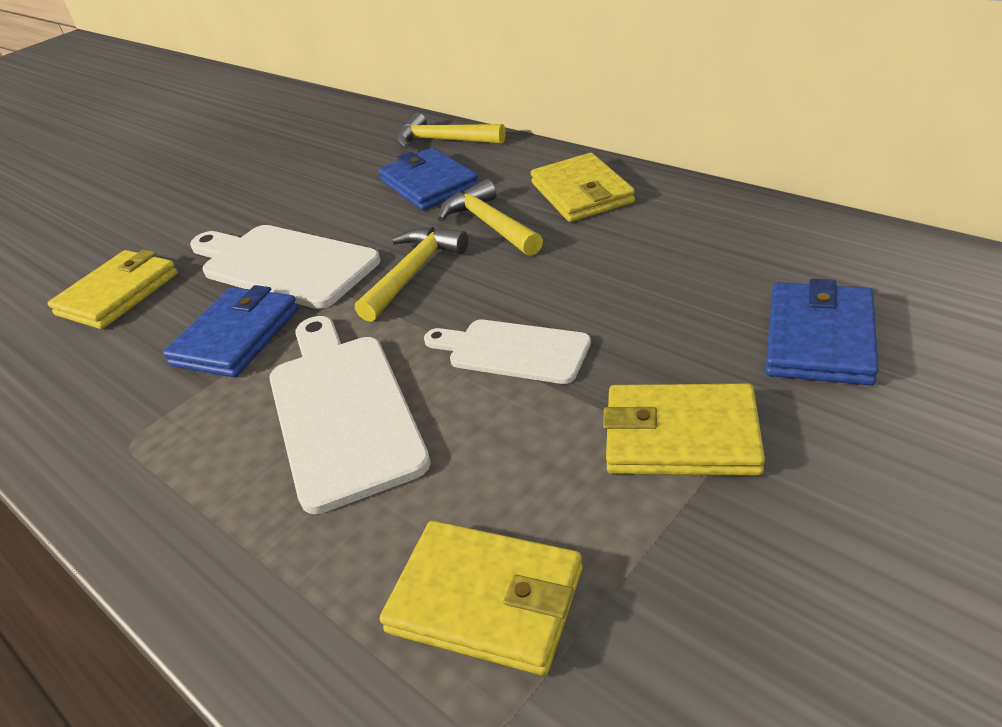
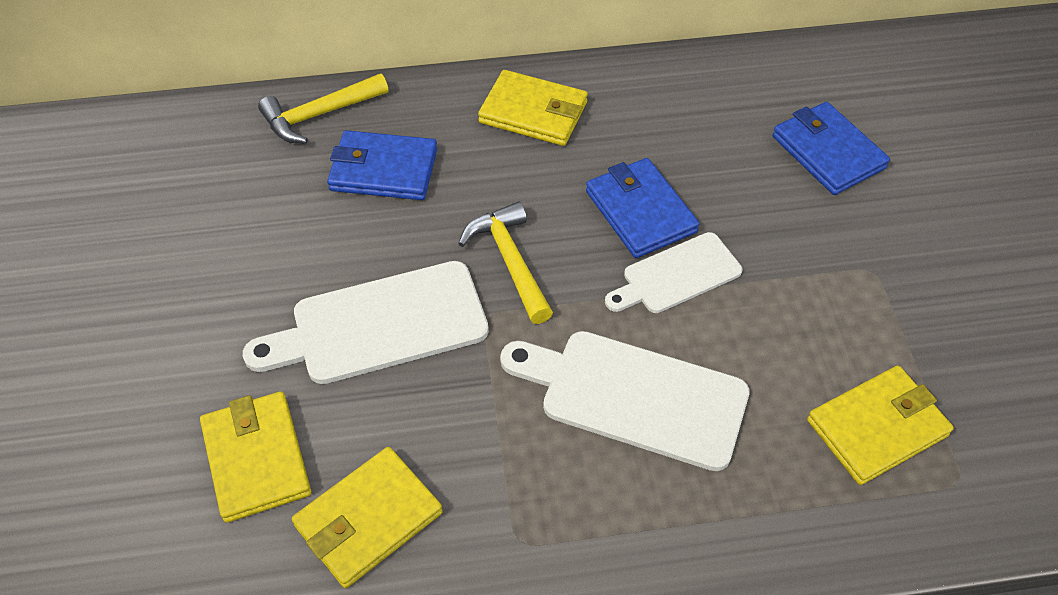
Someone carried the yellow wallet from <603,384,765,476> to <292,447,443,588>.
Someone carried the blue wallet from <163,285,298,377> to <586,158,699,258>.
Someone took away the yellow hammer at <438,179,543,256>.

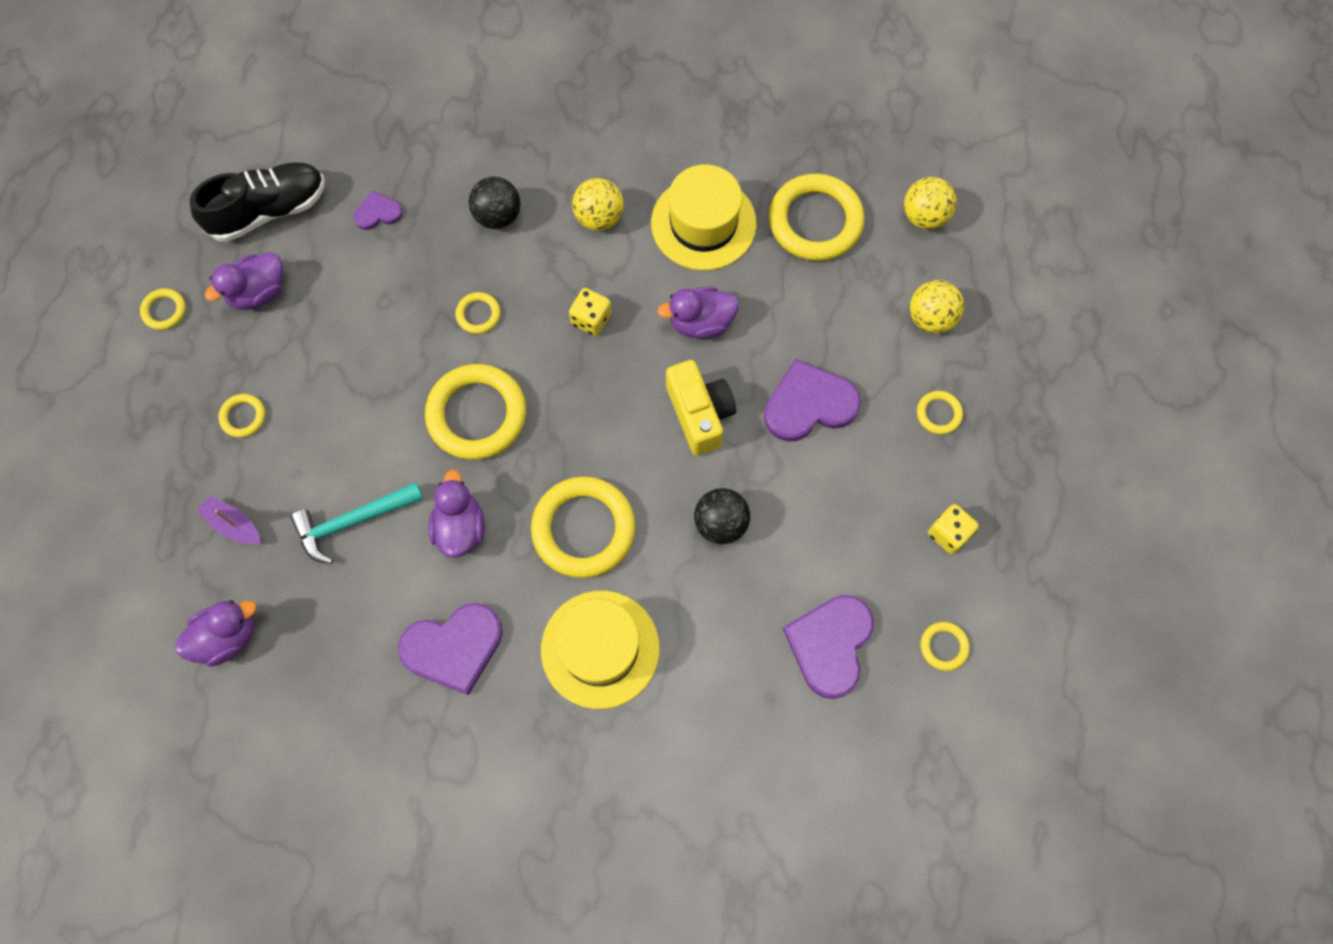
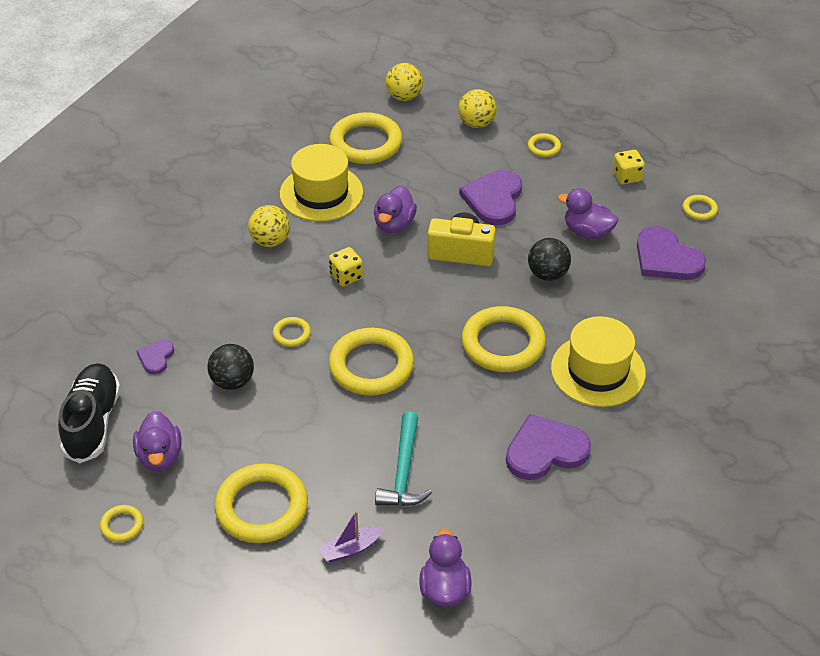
Someone carried the black ball from <469,177,520,229> to <207,344,254,390>.
Someone scaled the yellow ring at <218,394,265,438> by 2.19.
Someone rotated the purple heart at <398,603,503,695> by 120 degrees counterclockwise.
Someone carried the purple duck from <428,469,485,557> to <558,188,618,239>.

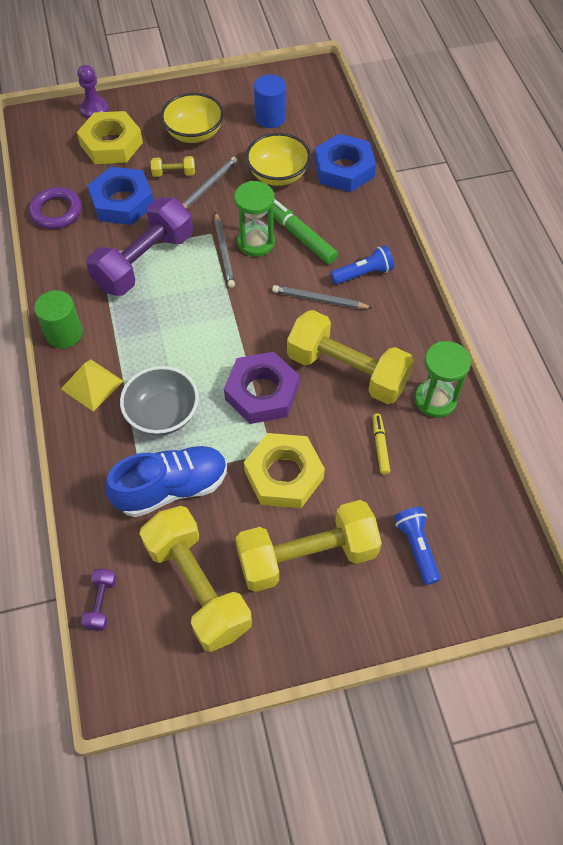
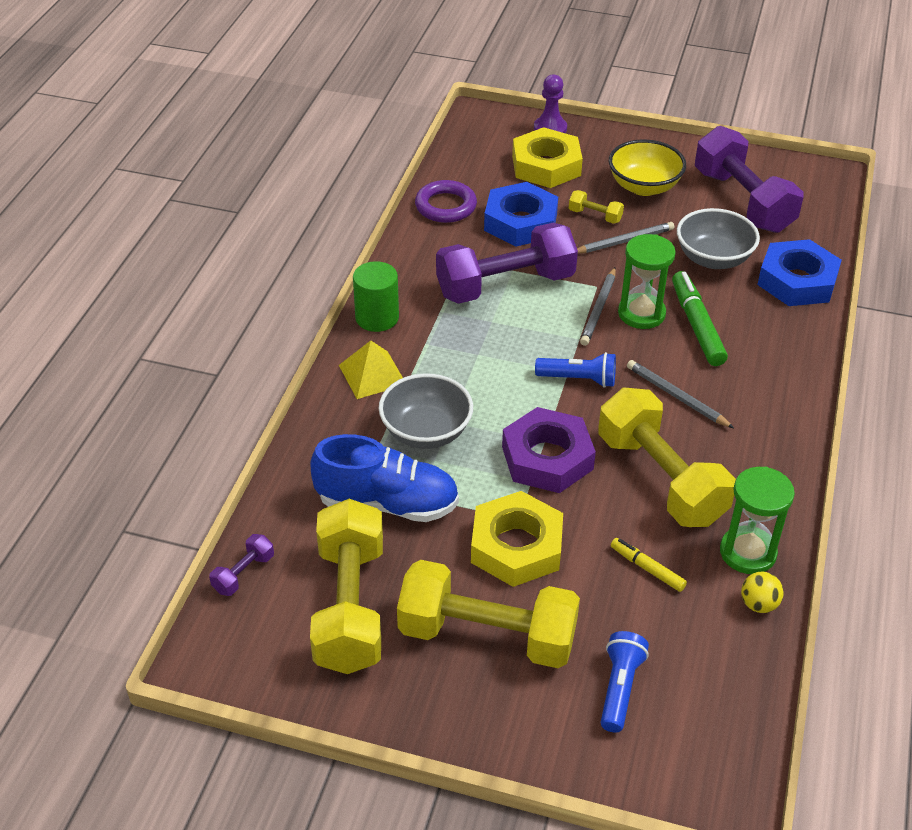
Someone carried the blue flashlight from <330,245,394,284> to <535,352,616,388>.
Someone rotated the yellow marker at <372,413,390,475> by 75 degrees counterclockwise.
Someone repainted the yellow bowl at <246,133,311,186>, which became the grey bowl at <677,208,760,269>.
Someone swapped the blue cylinder at <254,74,286,128> for the purple dumbbell at <695,126,804,233>.
Someone put down the yellow ball at <741,572,784,613>.

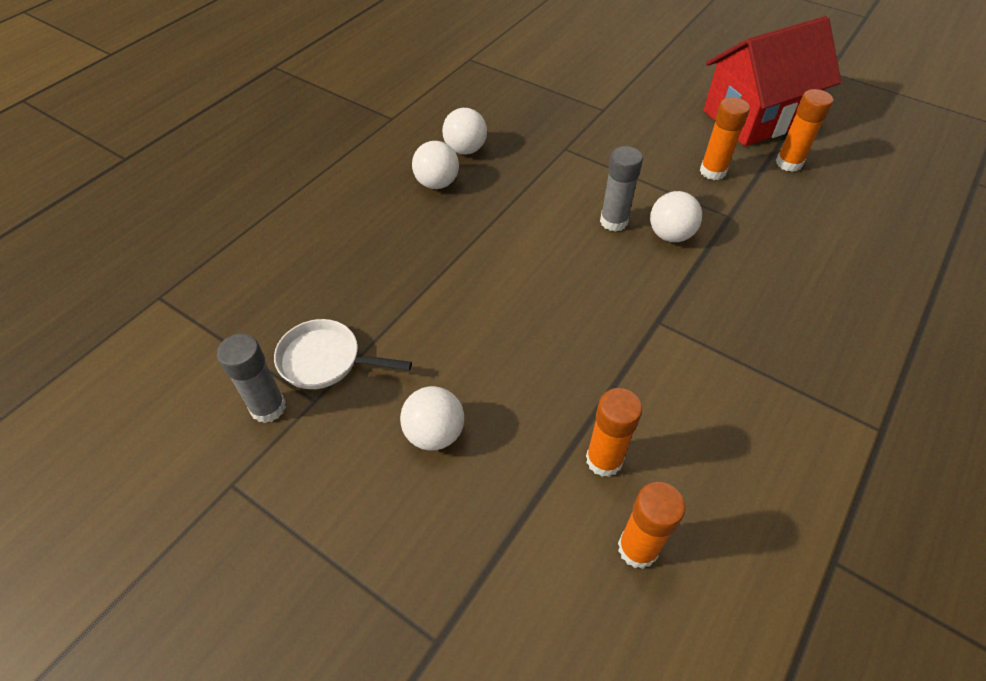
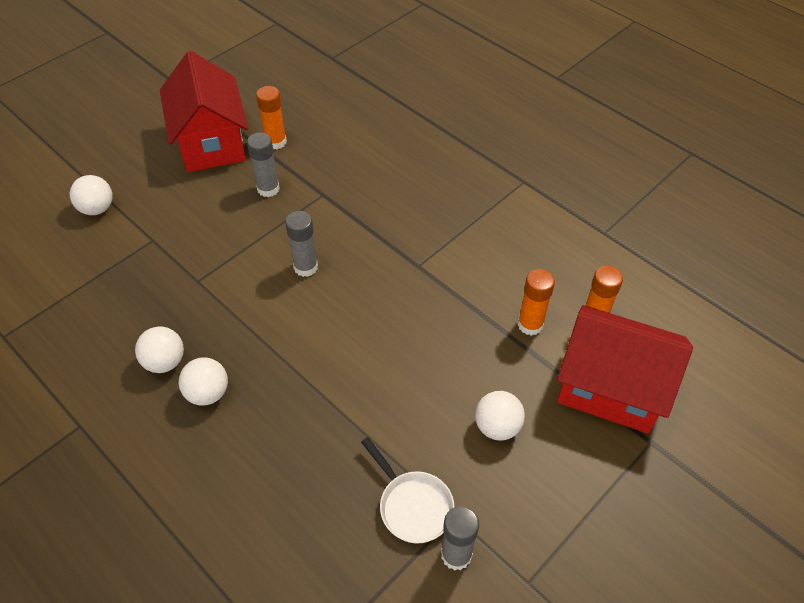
Someone carried the white ball from <650,191,702,242> to <70,175,113,215>.
Someone repainted the orange glue stick at <700,97,750,180>, which became the grey glue stick at <247,132,280,197>.
Someone rotated the white pan at <274,319,412,389> by 60 degrees counterclockwise.
Someone put down the red house at <557,305,693,433>.

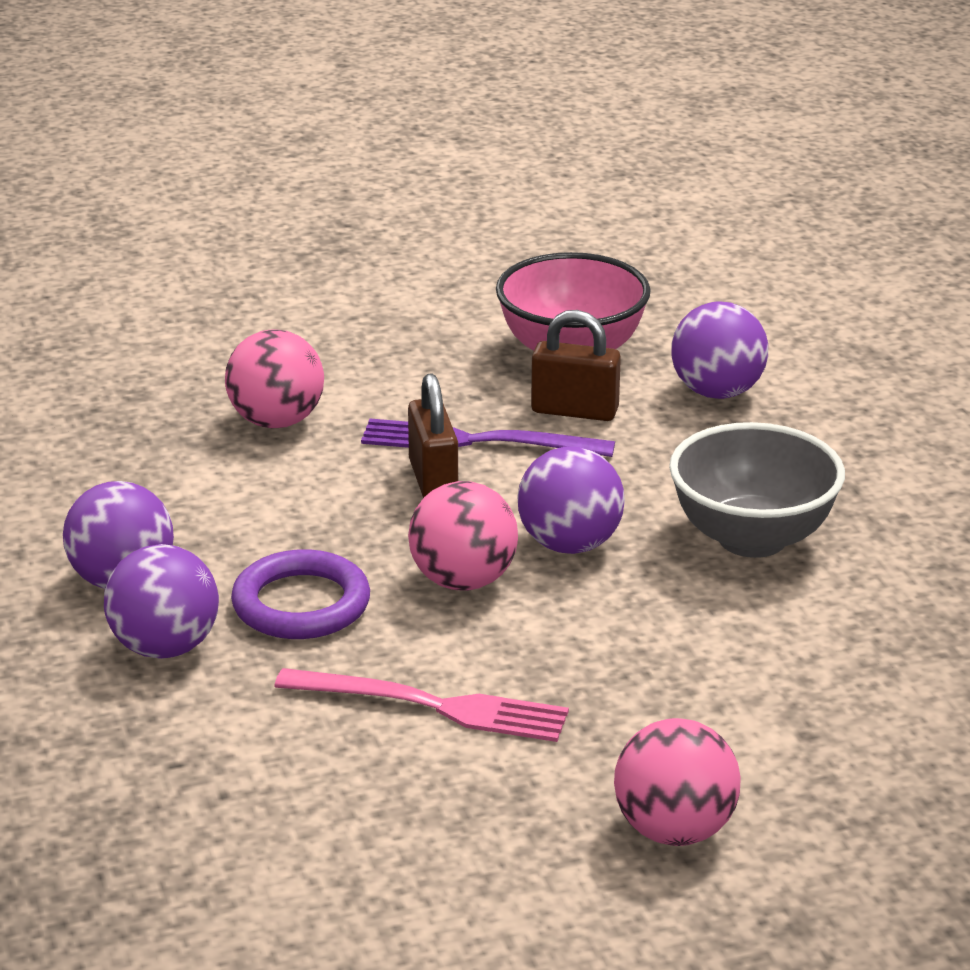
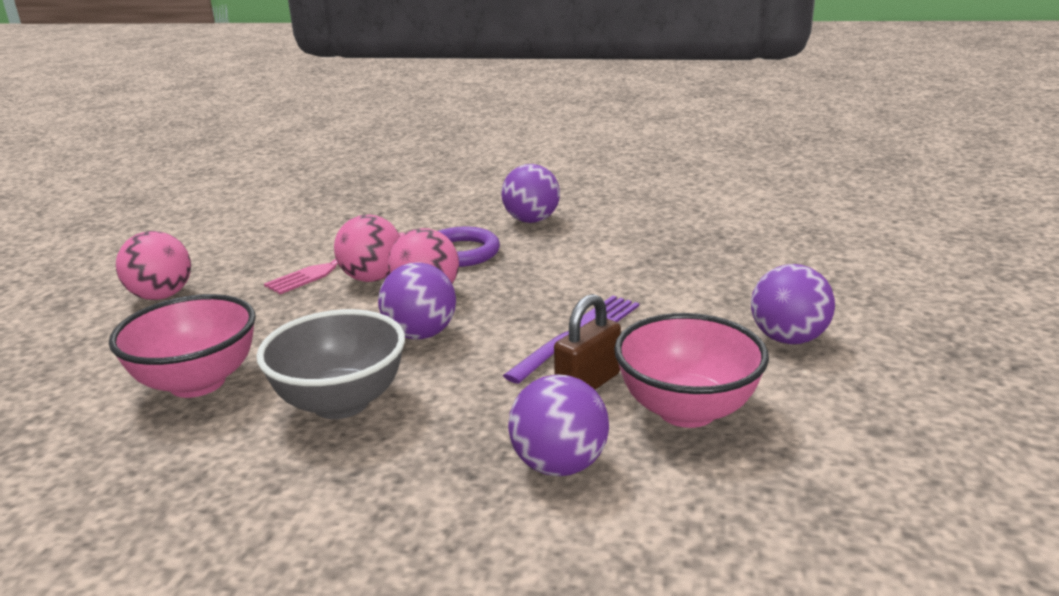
Someone put down the pink bowl at <109,294,256,398>.
Someone carried the pink ball from <225,329,324,428> to <334,215,400,282>.
Someone carried the purple ball from <104,544,219,659> to <751,264,835,344>.
Someone took away the brown padlock at <408,373,458,498>.

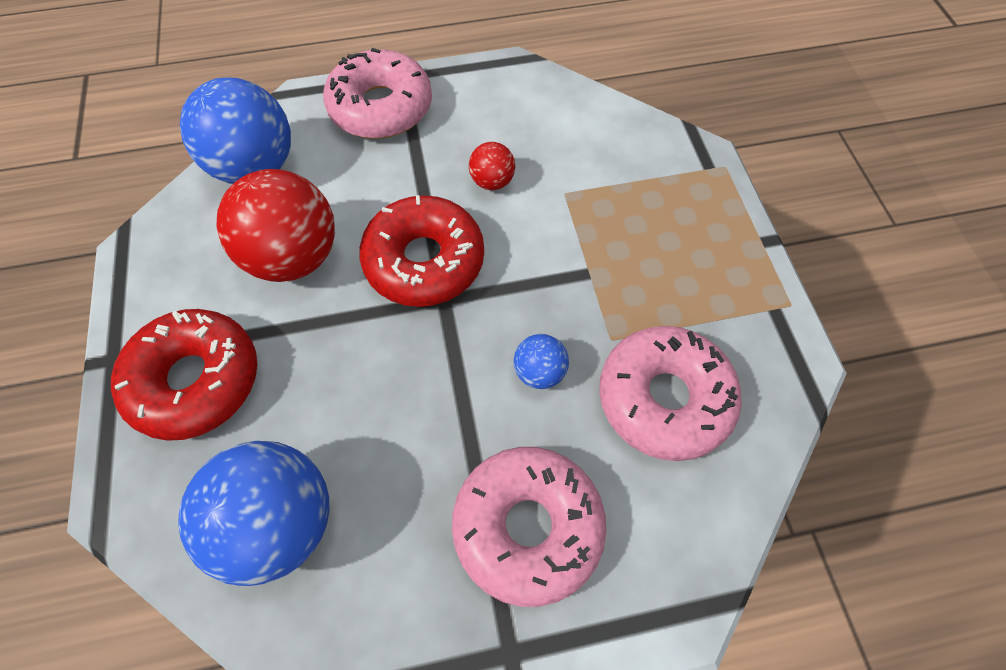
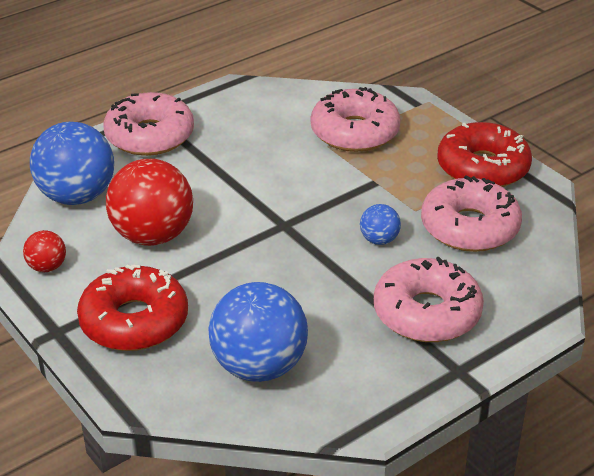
Someone carried the red ball from <469,142,515,190> to <23,230,66,272>.
Someone put down the pink donut at <311,87,401,152>.
Someone carried the red donut from <359,195,484,307> to <437,122,532,187>.

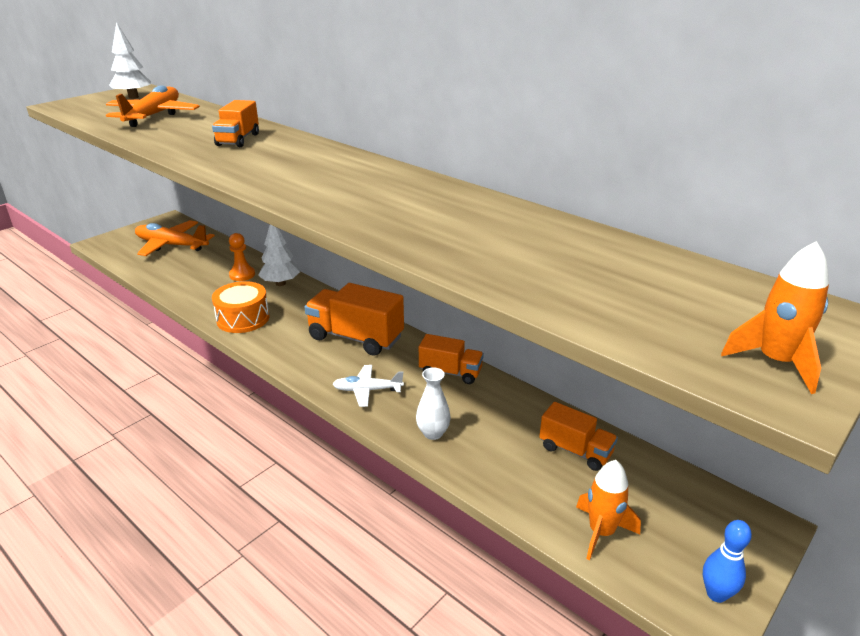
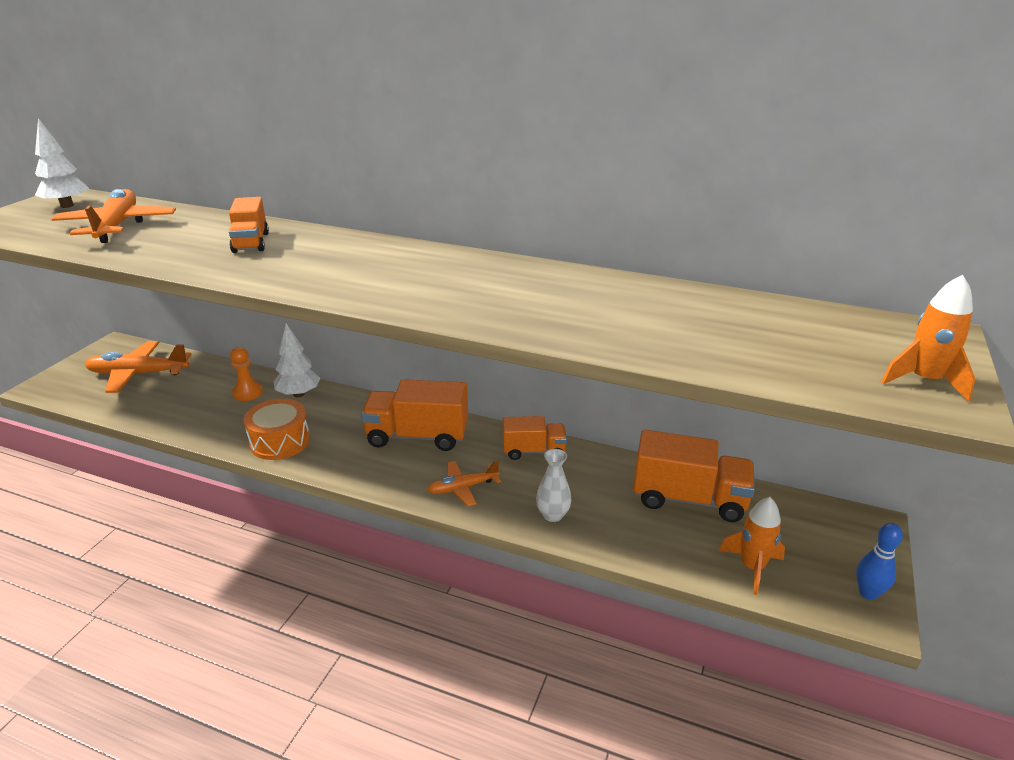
Someone repainted the white plane at <333,365,404,407>, which became the orange plane at <427,460,501,506>.
Someone scaled the orange truck at <539,402,618,471> by 1.64.

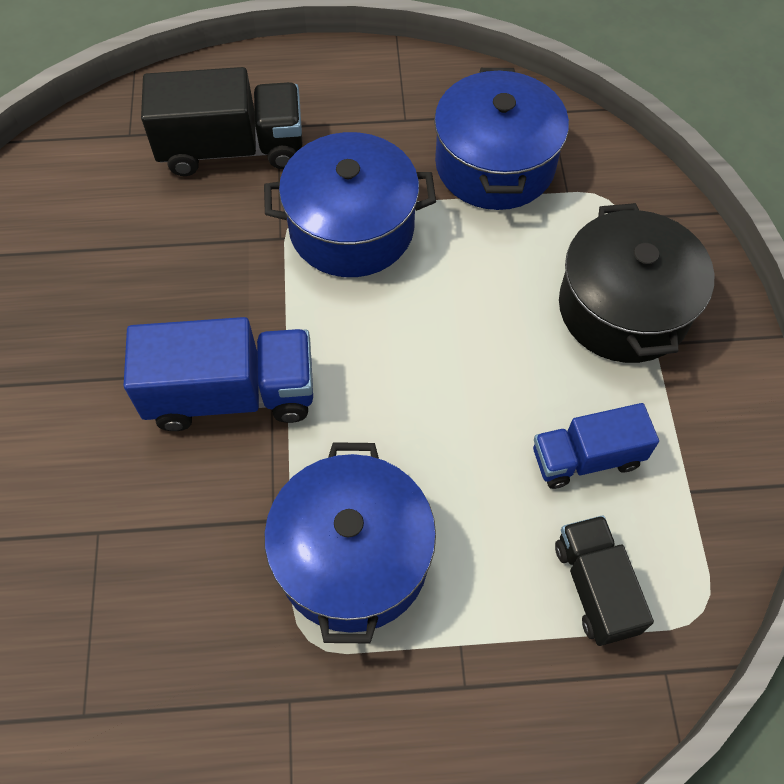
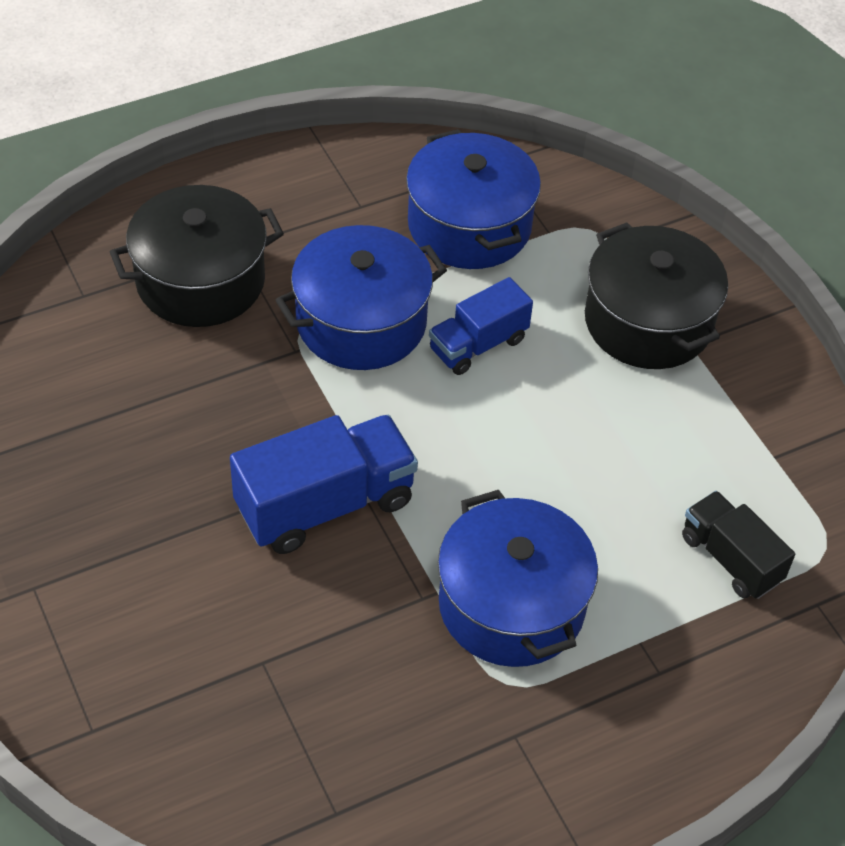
Someone swapped the black truck at <141,67,303,176> for the black pot at <110,185,284,327>.
Someone carried the blue truck from <533,403,659,489> to <429,277,533,375>.

